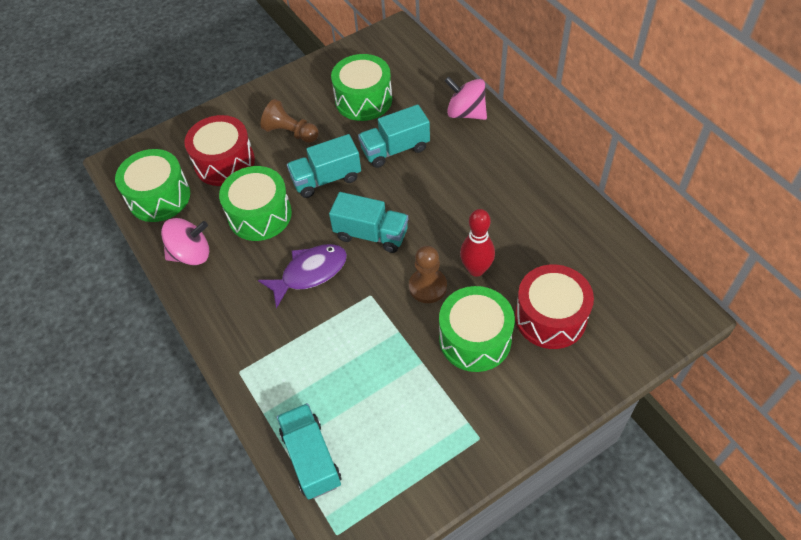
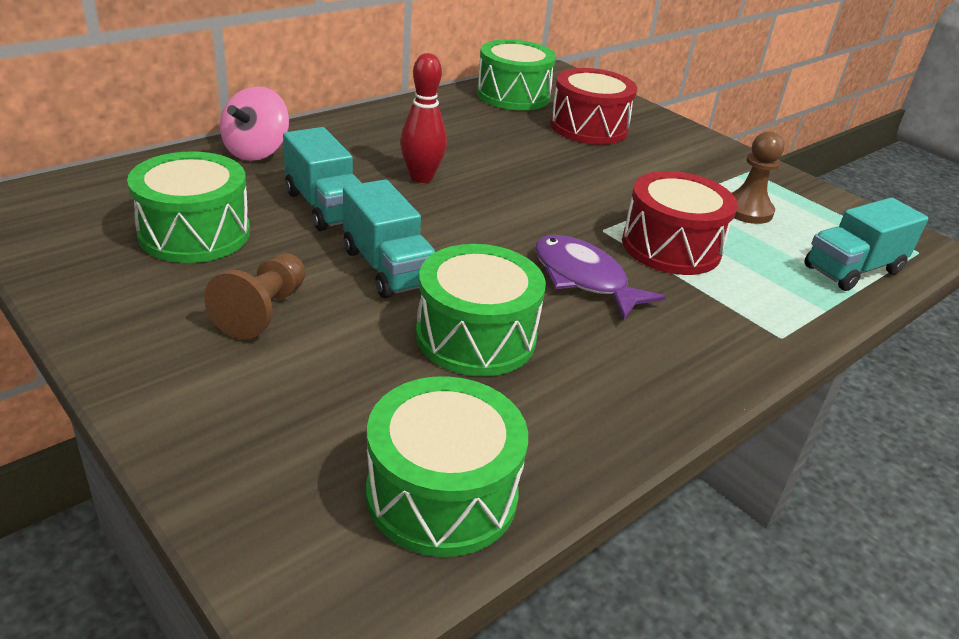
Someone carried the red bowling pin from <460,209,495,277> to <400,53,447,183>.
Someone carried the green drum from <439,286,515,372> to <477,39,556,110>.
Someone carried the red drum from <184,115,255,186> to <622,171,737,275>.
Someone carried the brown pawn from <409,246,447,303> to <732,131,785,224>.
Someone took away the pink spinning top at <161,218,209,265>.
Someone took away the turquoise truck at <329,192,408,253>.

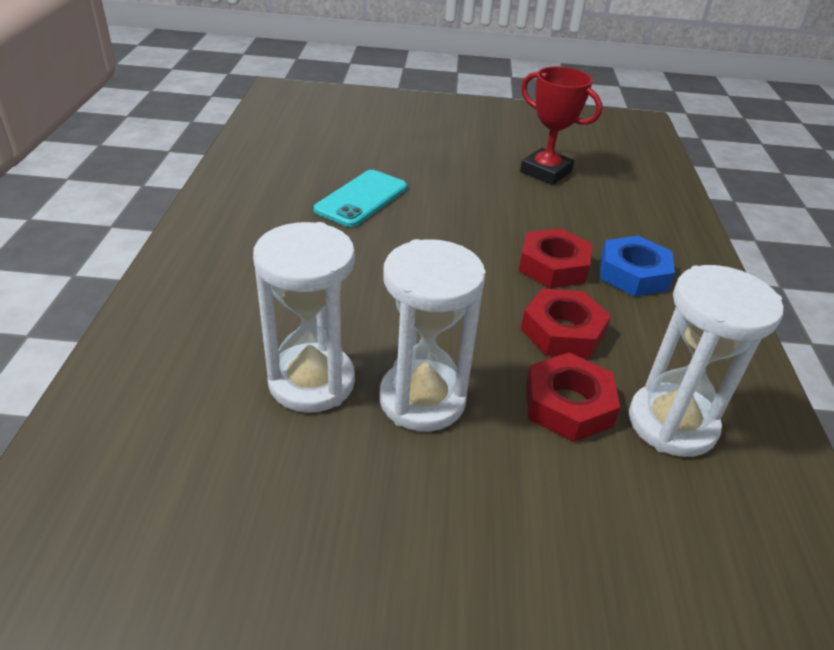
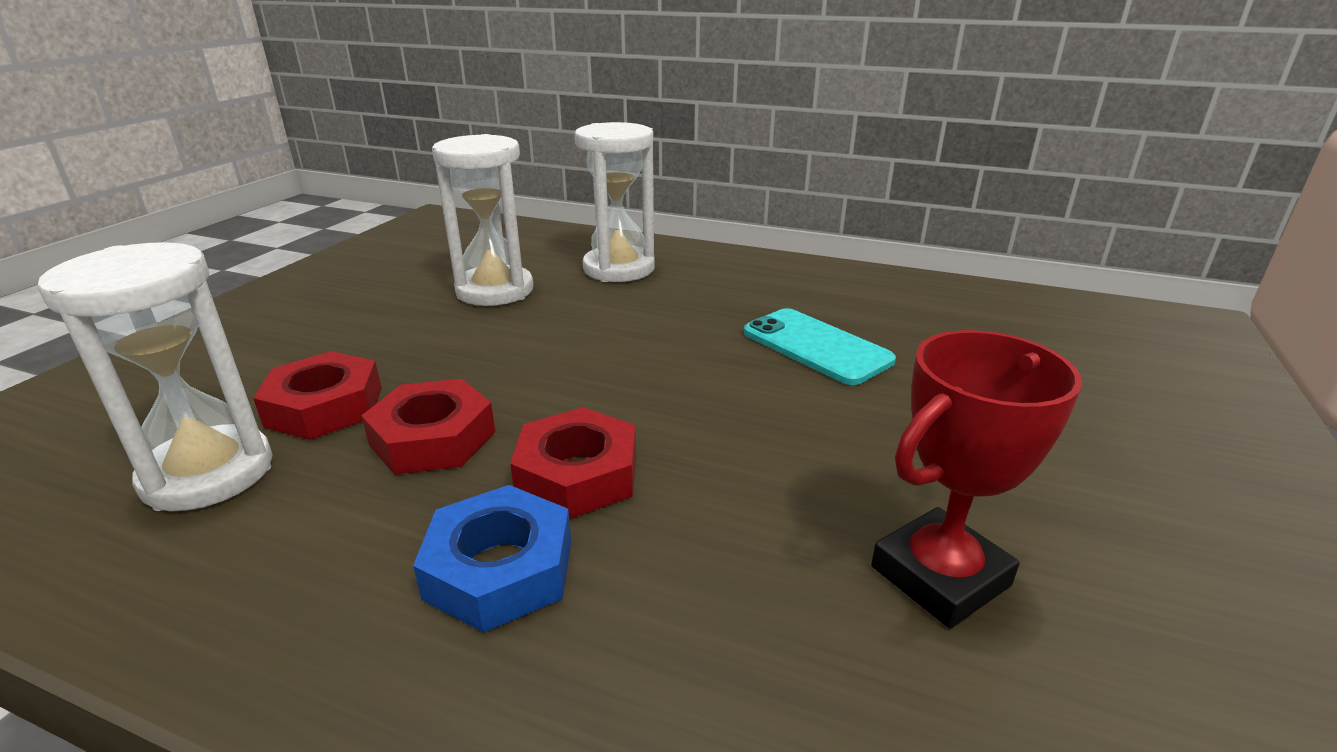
Someone carried the white hourglass from <379,239,486,431> to <574,122,655,282>.

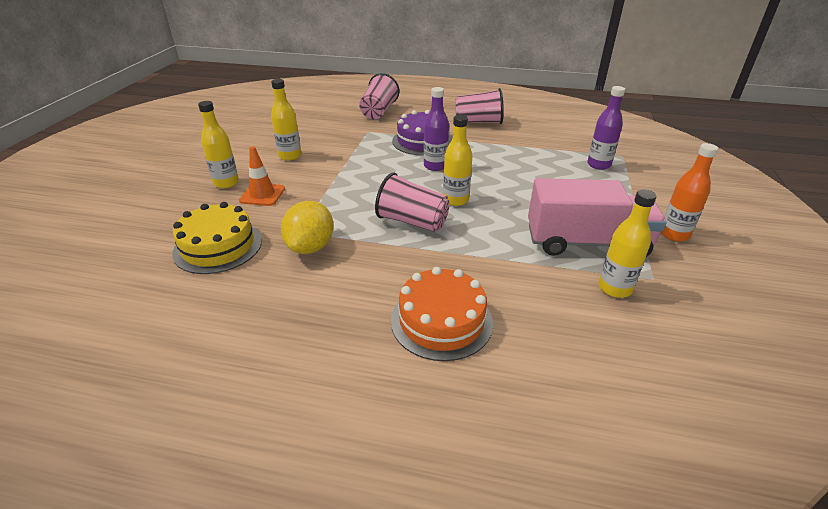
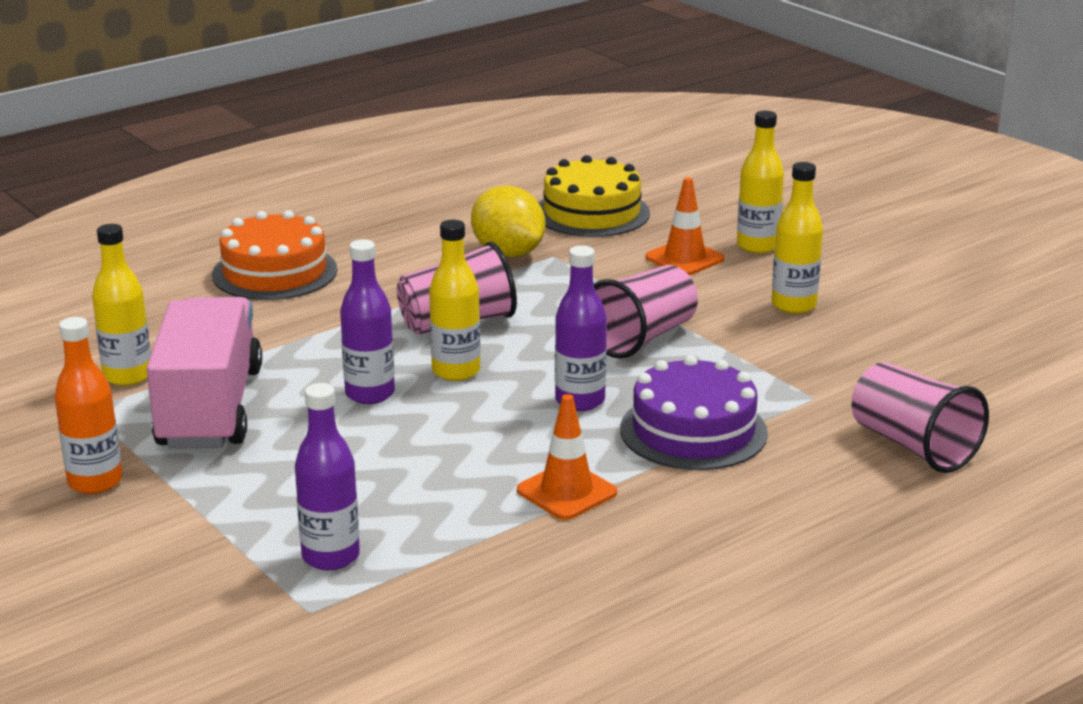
Someone rotated the pink truck at <528,178,667,257> by 135 degrees clockwise.
Someone put down the purple bottle at <340,239,395,404>.
Someone put down the orange traffic cone at <517,394,617,520>.
Someone carried the pink cup from <455,88,504,124> to <594,265,698,358>.

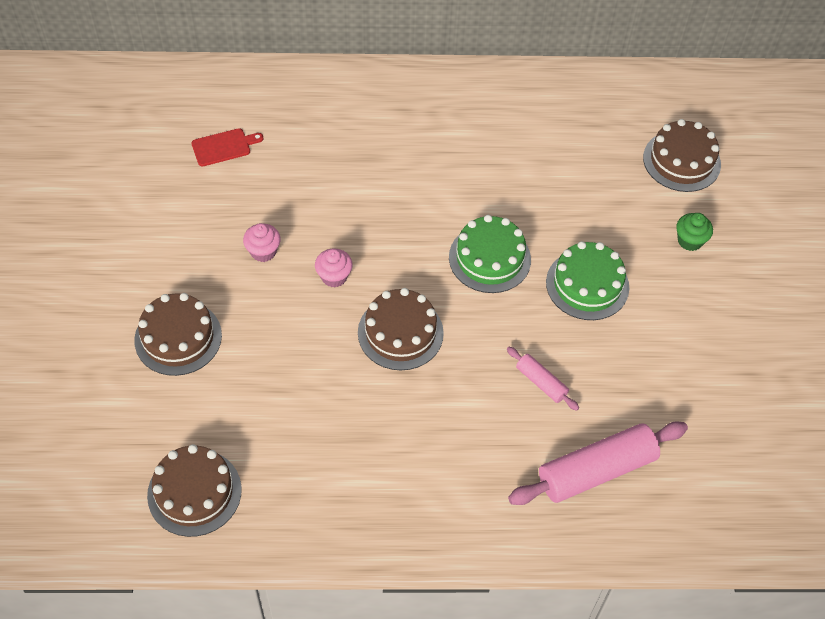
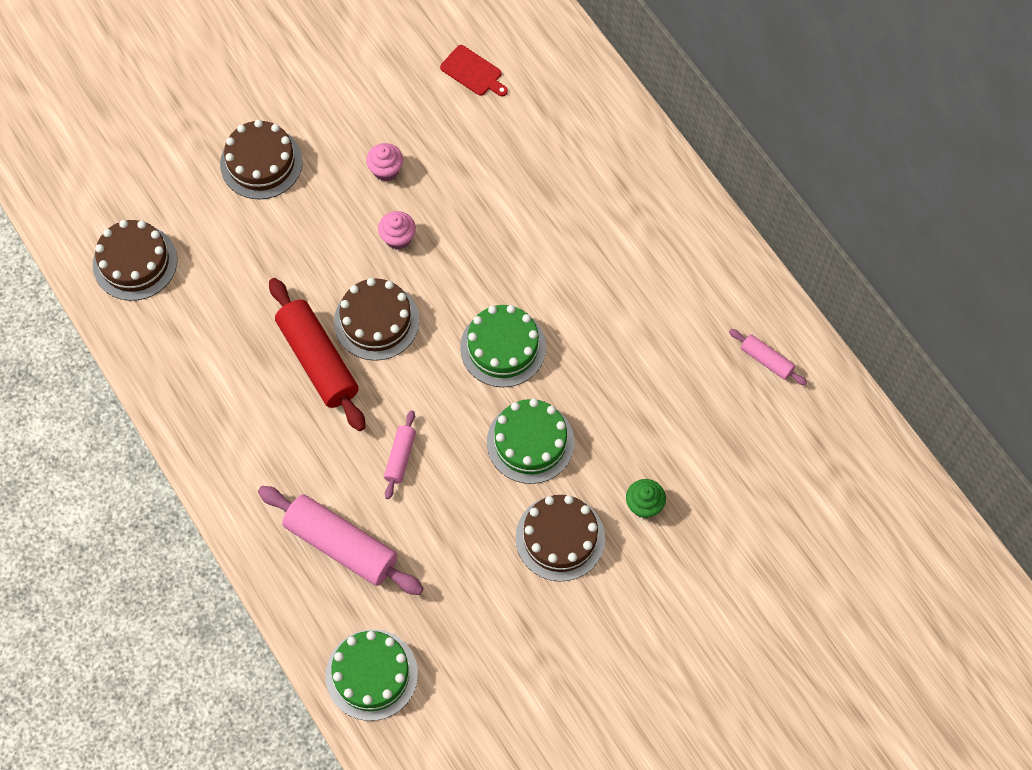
Someone put down the red rolling pin at <269,278,366,431>.
Someone put down the green cake at <326,629,418,721>.
Someone carried the brown cake from <643,119,721,192> to <515,495,605,582>.
Someone put down the pink rolling pin at <729,329,807,386>.

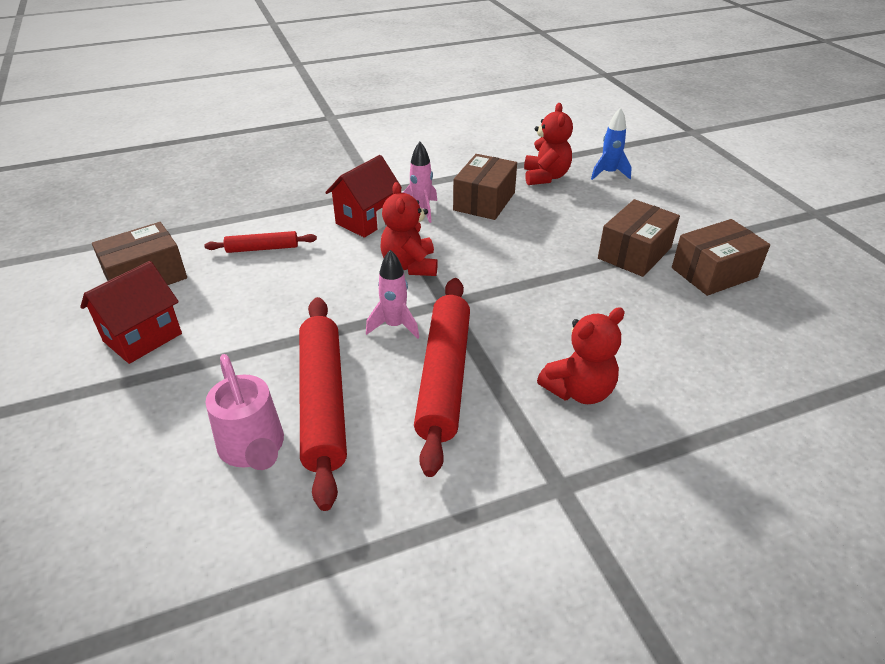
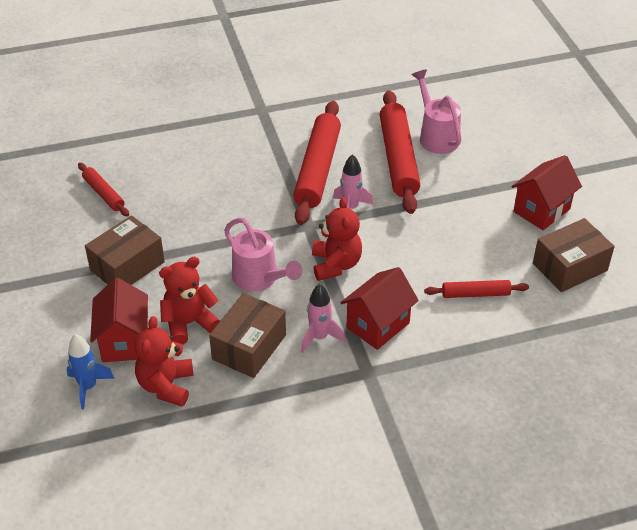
Someone put down the red rolling pin at <78,163,129,217>.
Someone put down the red house at <90,278,148,362>.
Someone carried the red teddy bear from <537,307,625,404> to <159,257,220,345>.
Someone put down the pink watering can at <224,218,302,291>.
Someone took away the brown box at <672,219,770,296>.

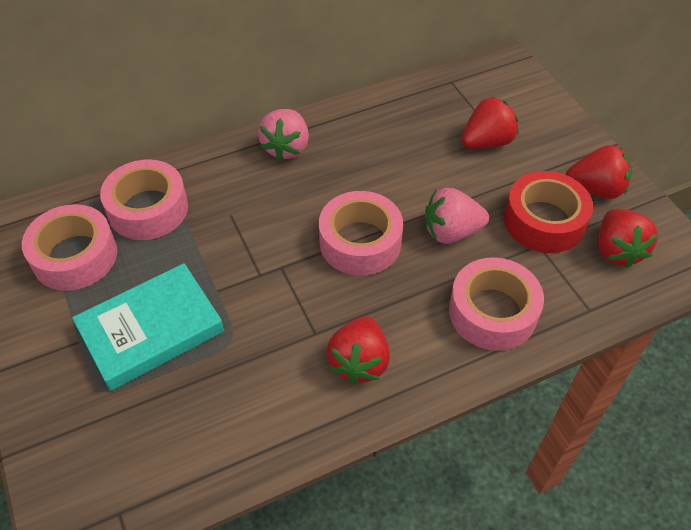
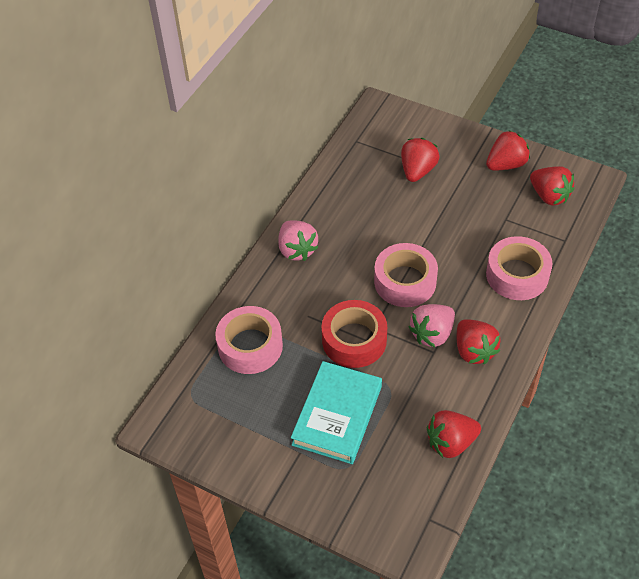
Someone carried the red tape from <504,171,593,253> to <321,300,387,368>.
Someone carried the pink strawberry from <425,188,489,244> to <409,304,455,347>.
Someone put down the red strawberry at <427,410,481,458>.
Someone took away the pink tape at <22,204,117,291>.

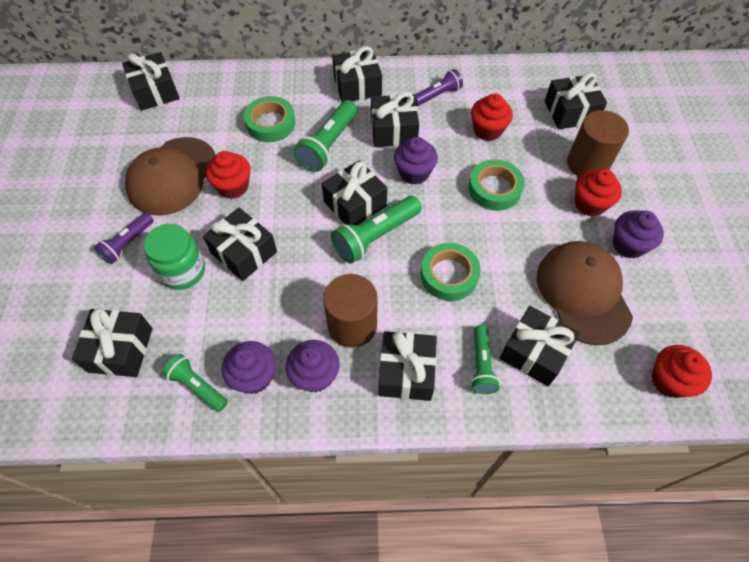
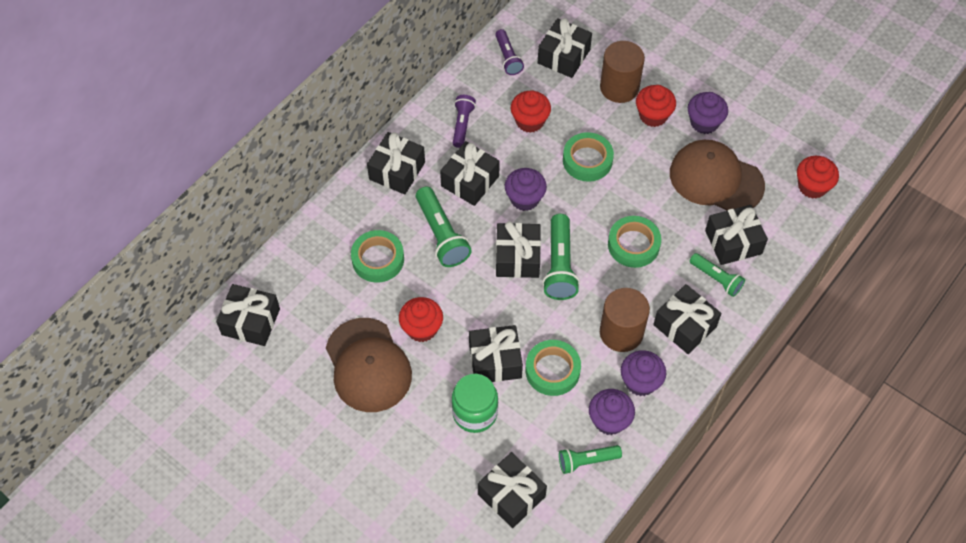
Someone carried the purple flashlight from <94,213,154,264> to <495,29,524,75>.
Someone put down the green tape at <526,340,581,396>.

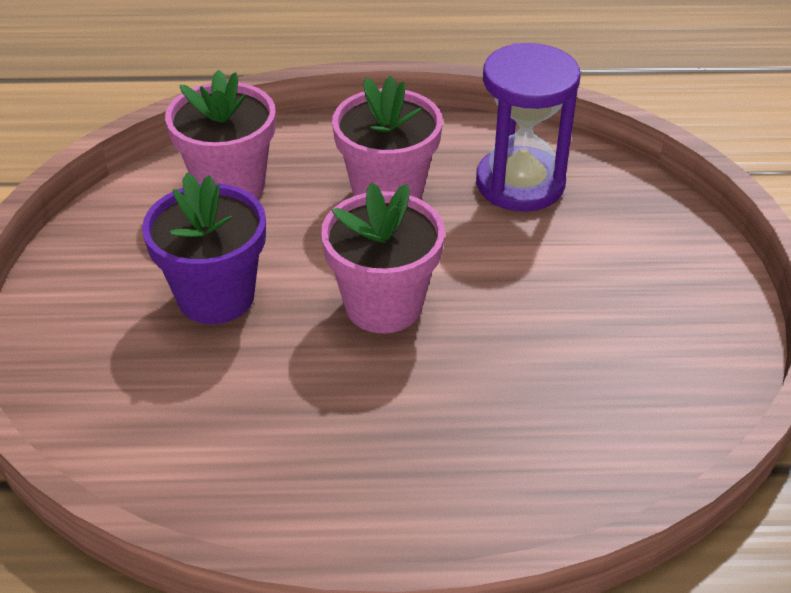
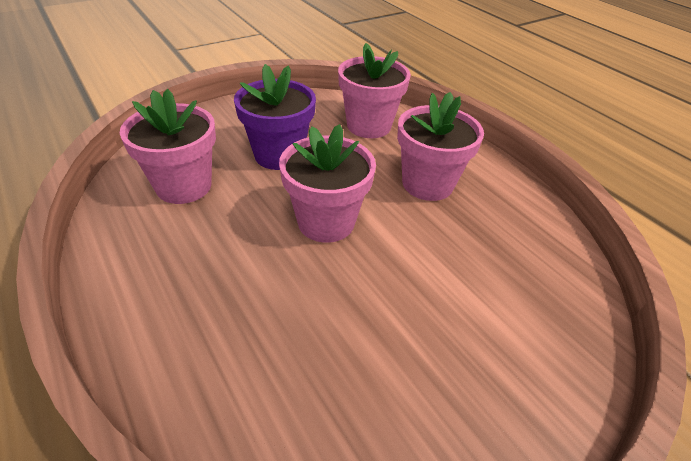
Someone put down the pink flower pot at <120,89,216,204>.
Someone took away the purple hourglass at <476,43,580,211>.

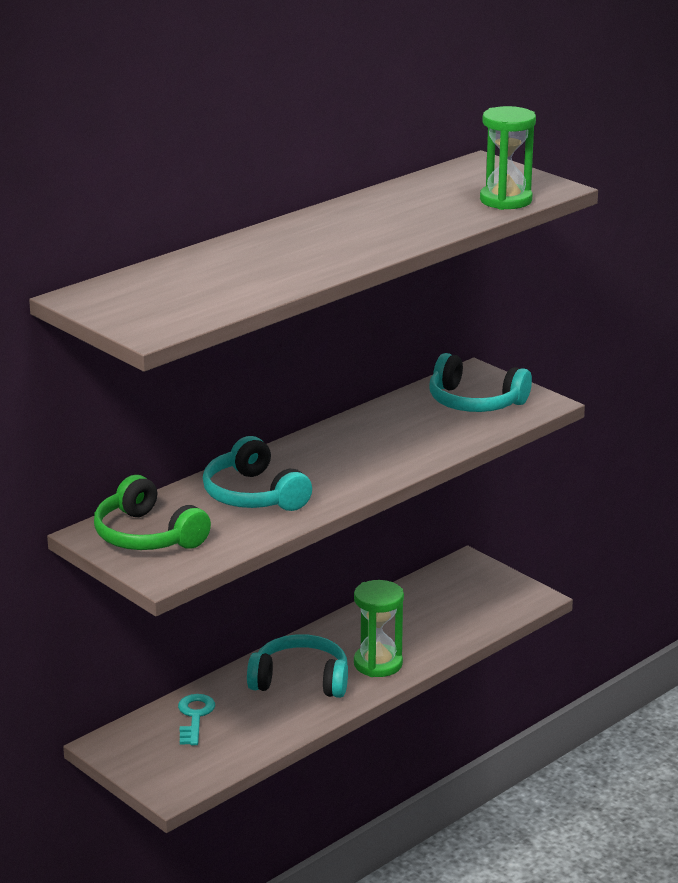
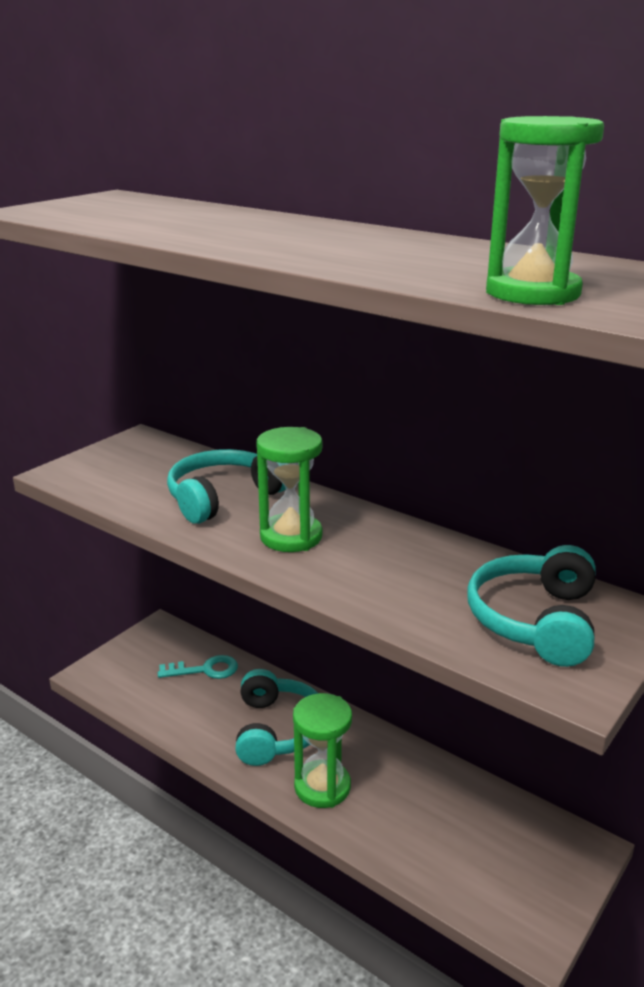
Someone put down the green hourglass at <256,427,322,552>.
Someone took away the green headphones at <94,475,211,550>.

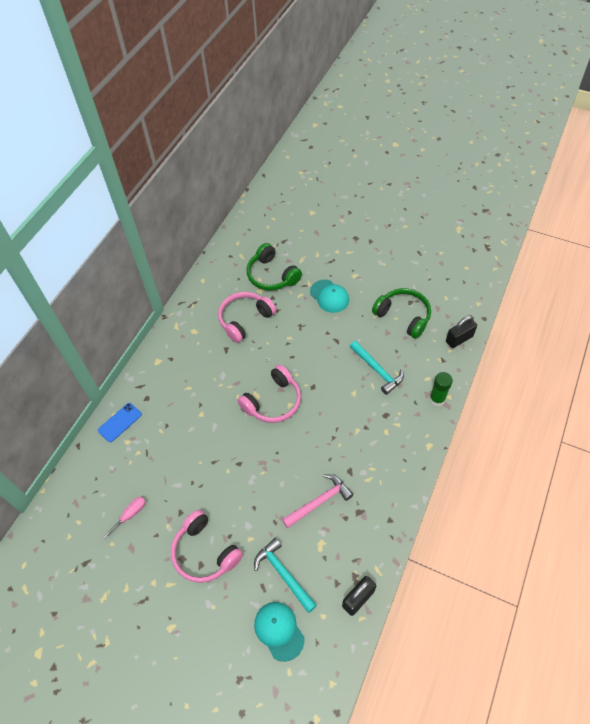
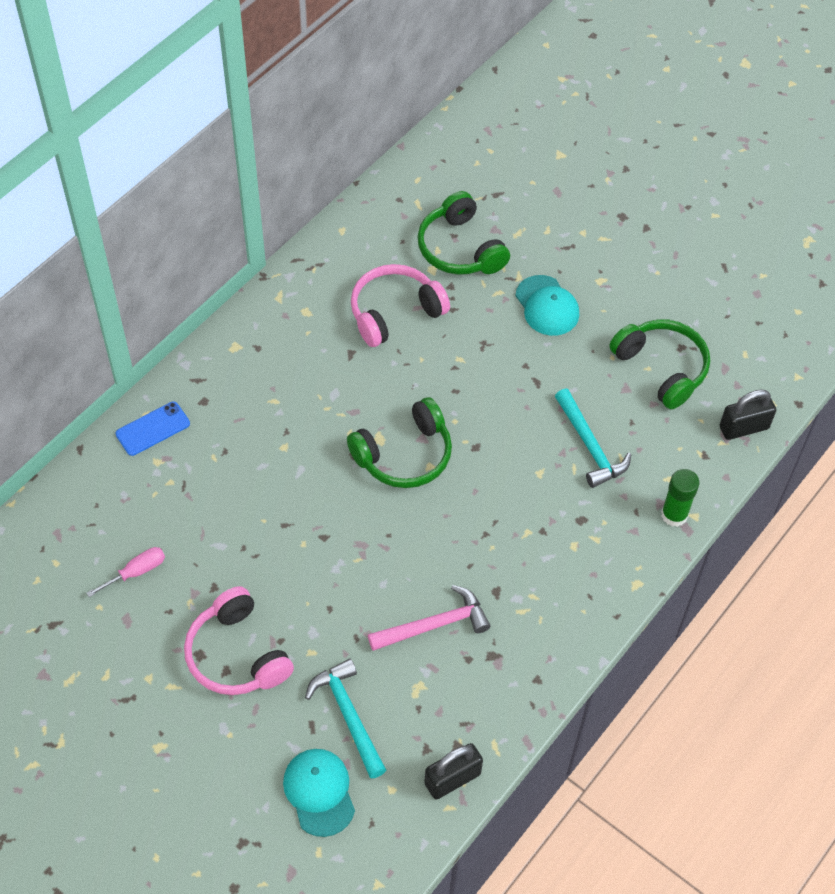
Someone repainted the pink headphones at <238,365,301,423>, which became the green headphones at <347,397,452,488>.

